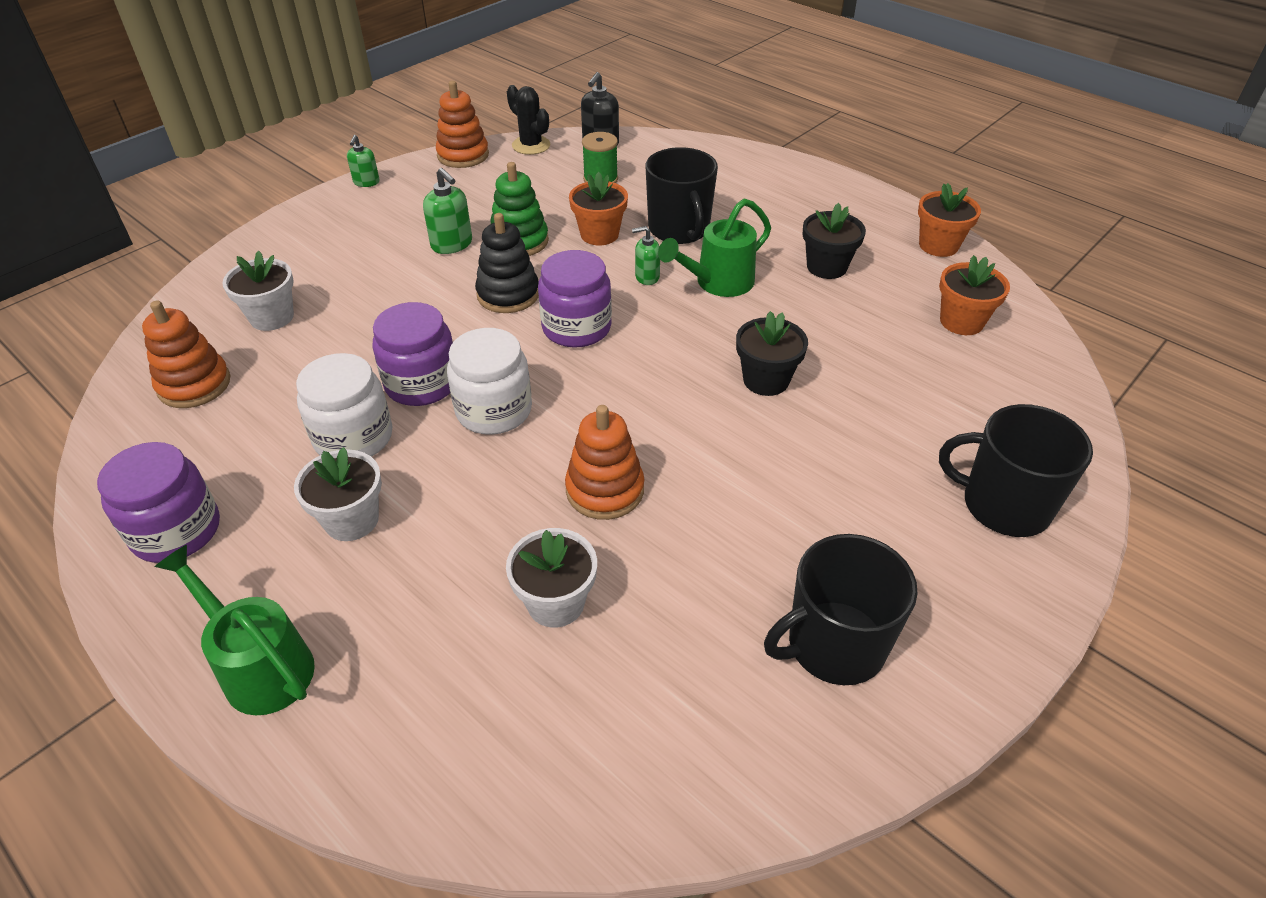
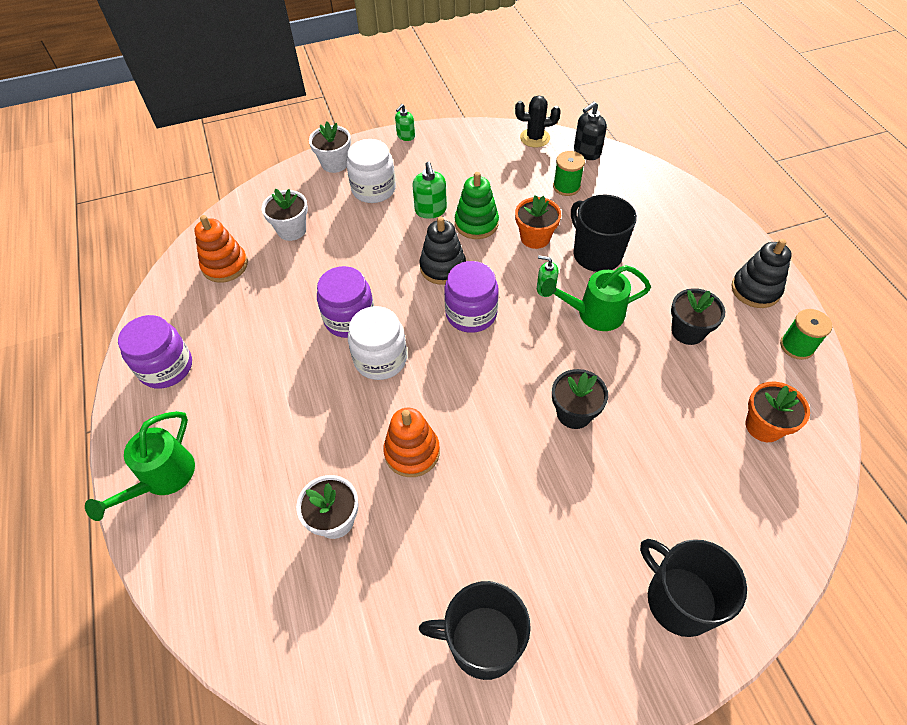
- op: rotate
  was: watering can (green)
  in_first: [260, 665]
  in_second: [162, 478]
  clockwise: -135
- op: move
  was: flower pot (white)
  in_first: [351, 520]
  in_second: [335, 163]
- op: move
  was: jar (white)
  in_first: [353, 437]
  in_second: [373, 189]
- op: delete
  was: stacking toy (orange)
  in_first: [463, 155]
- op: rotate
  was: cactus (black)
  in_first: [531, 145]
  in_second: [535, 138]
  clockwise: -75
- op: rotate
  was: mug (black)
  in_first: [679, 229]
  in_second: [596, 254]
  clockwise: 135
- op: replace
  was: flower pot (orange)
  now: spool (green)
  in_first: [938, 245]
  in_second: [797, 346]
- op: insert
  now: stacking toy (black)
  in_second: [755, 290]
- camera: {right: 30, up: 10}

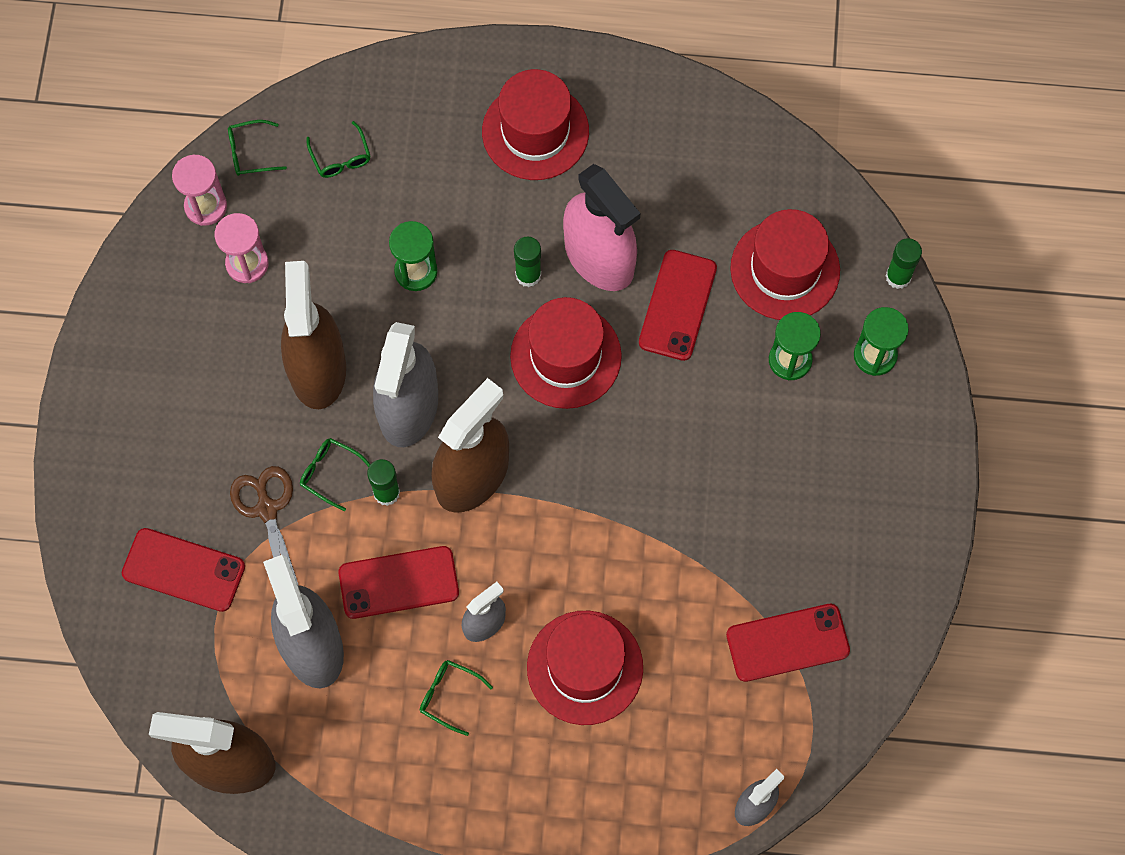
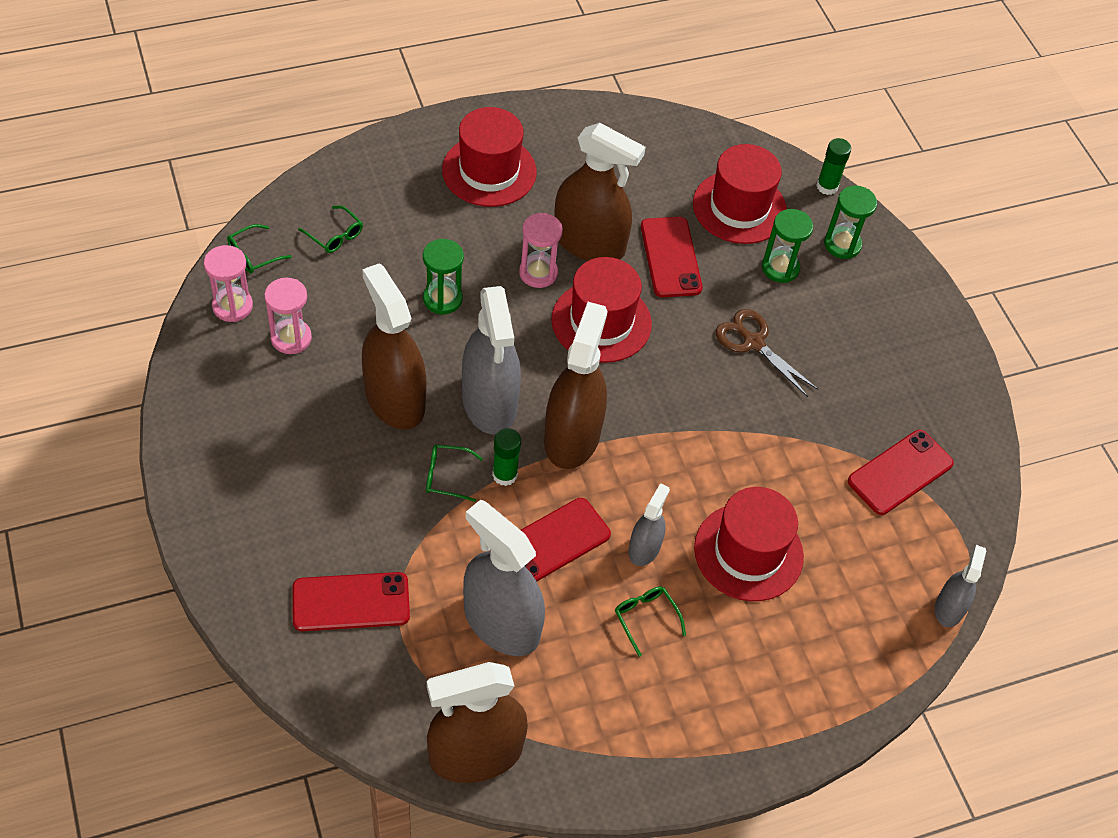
- op: move
  was: scissors (brown)
  in_first: [267, 509]
  in_second: [753, 342]
- op: rotate
  was: glasses (green)
  in_first: [449, 696]
  in_second: [646, 618]
  clockwise: 60
- op: replace
  was: glue stick (green)
  now: hourglass (pink)
  in_first: [528, 275]
  in_second: [538, 273]
- op: recolor
  was: spray bottle (pink)
  now: spray bottle (brown)
  in_first: [599, 257]
  in_second: [589, 243]
- camera: {right: -30, up: -15}

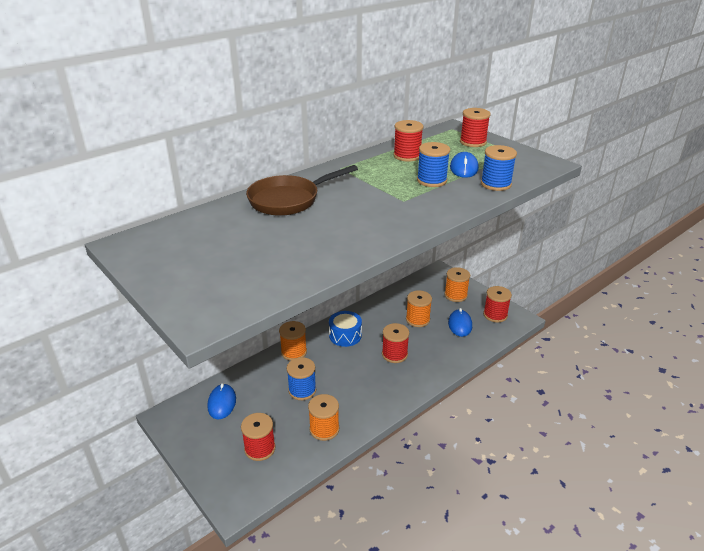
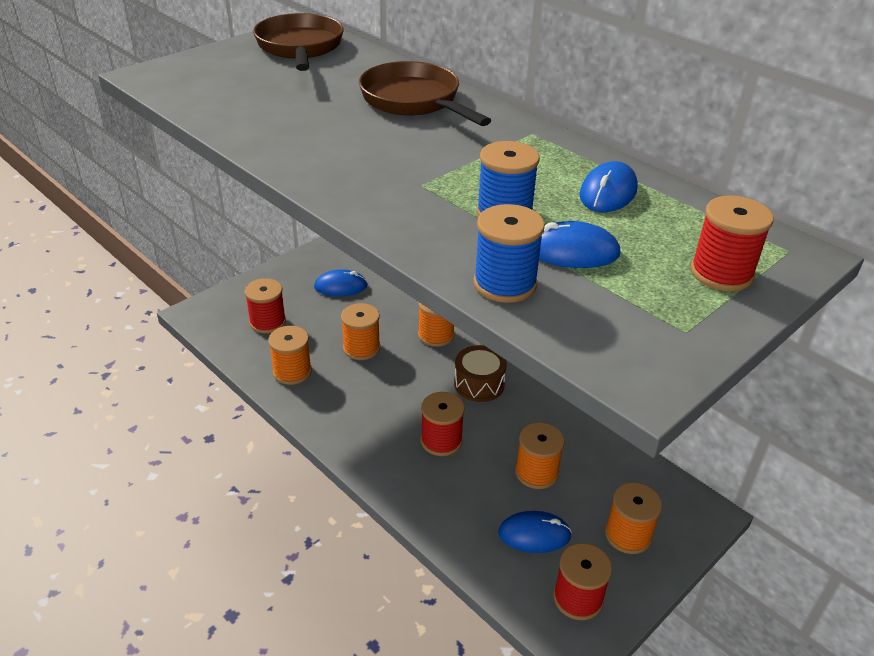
- op: recolor
  was: spool (blue)
  now: spool (orange)
  in_first: [302, 390]
  in_second: [361, 348]
- op: recolor
  was: drum (blue)
  now: drum (brown)
  in_first: [345, 335]
  in_second: [479, 384]
- op: replace
  was: spool (red)
  now: mouse (blue)
  in_first: [407, 156]
  in_second: [608, 192]
- op: insert
  now: pan (brown)
  in_second: [300, 48]
- camera: {right: 85, up: 5}

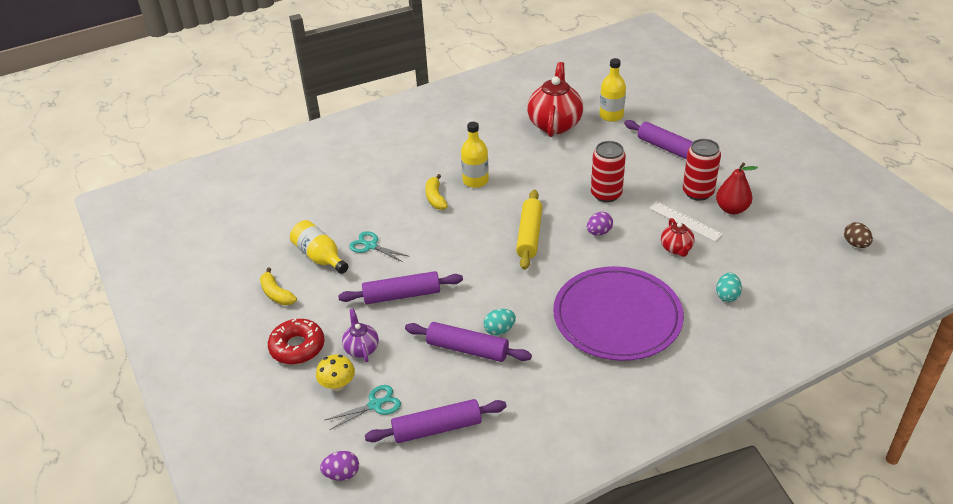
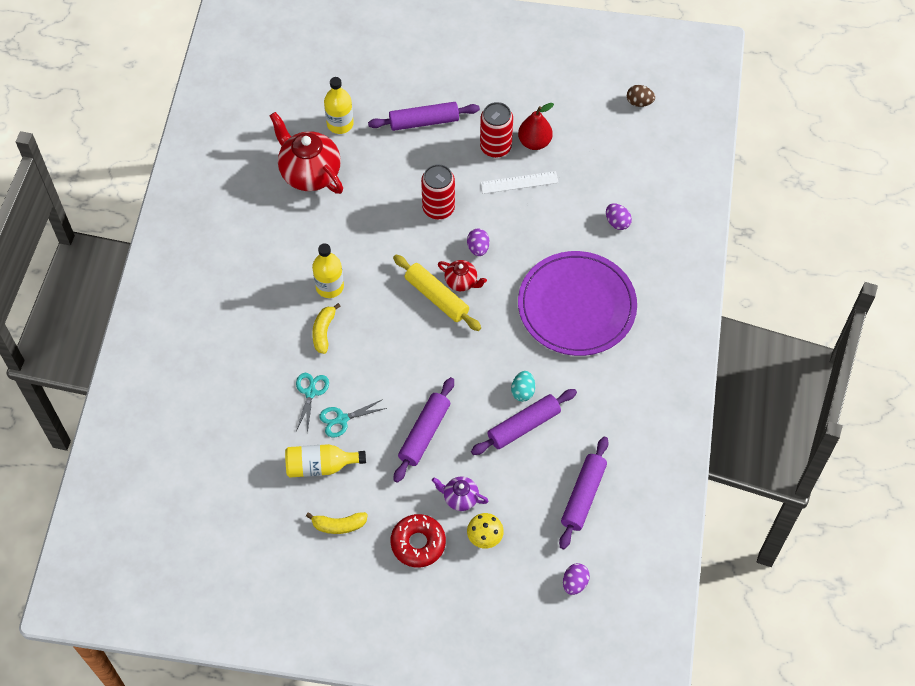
- op: move
  was: scissors (turquoise)
  in_first: [375, 405]
  in_second: [310, 392]
- op: rotate
  was: banana (yellow)
  in_first: [435, 198]
  in_second: [324, 331]
  clockwise: 75
- op: move
  was: teapot (red)
  in_first: [676, 249]
  in_second: [461, 282]
- op: recolor
  was: egg (turquoise)
  now: egg (purple)
  in_first: [727, 296]
  in_second: [617, 222]
- camera: {right: -55, up: 20}

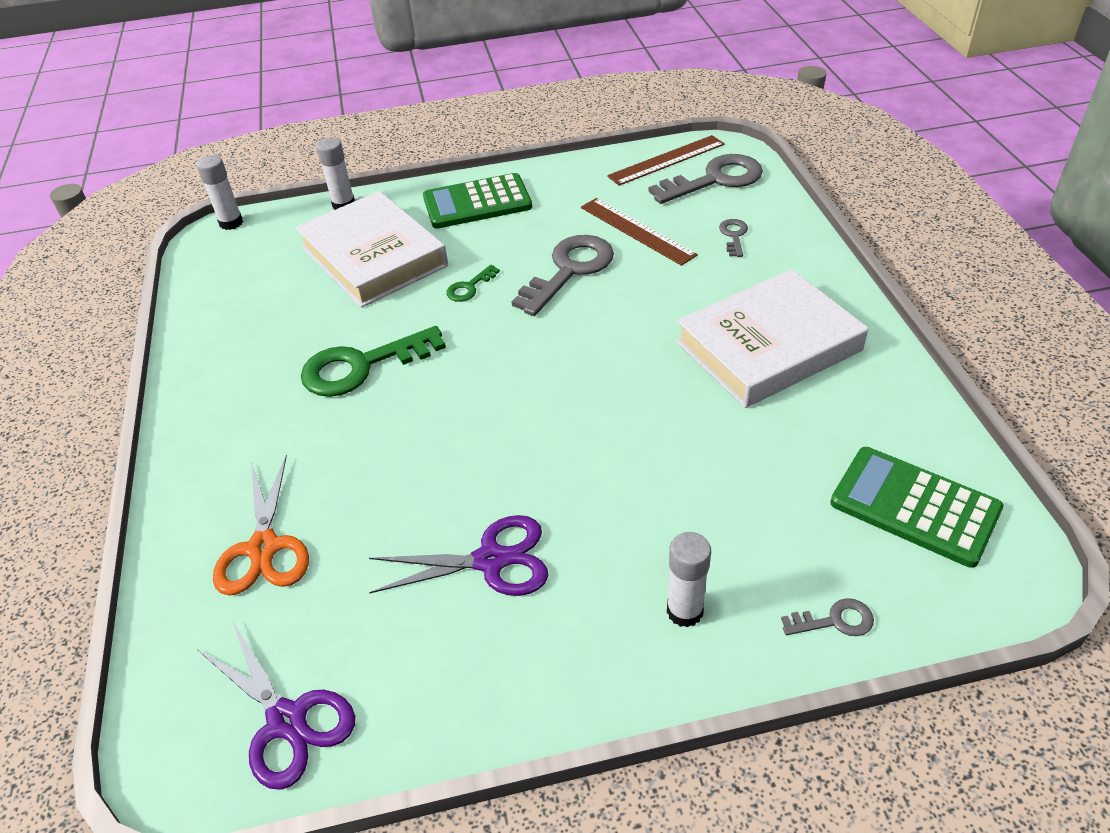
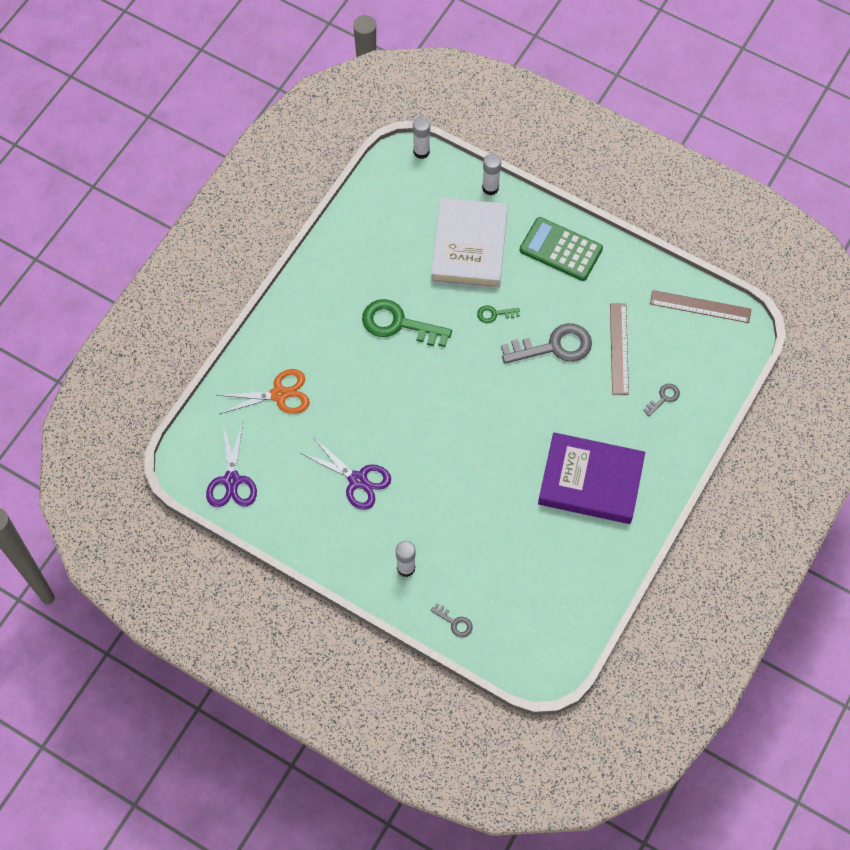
- op: rotate
  was: scissors (orange)
  in_first: [264, 548]
  in_second: [279, 394]
  clockwise: -135
- op: delete
  was: key (grey)
  in_first: [714, 180]
- op: recolor
  was: book (white)
  now: book (purple)
  in_first: [768, 346]
  in_second: [590, 481]
- op: delete
  was: calculator (green)
  in_first: [914, 506]
- camera: {right: 40, up: 20}

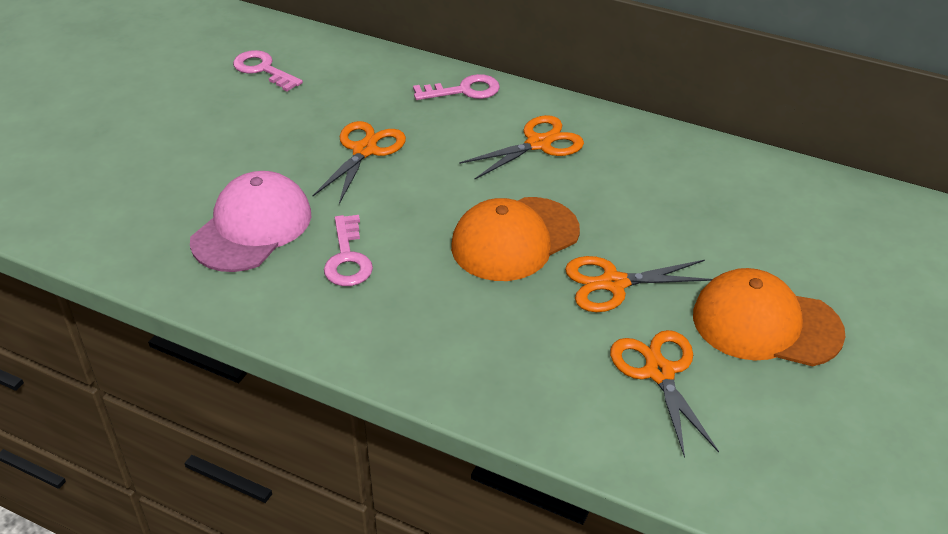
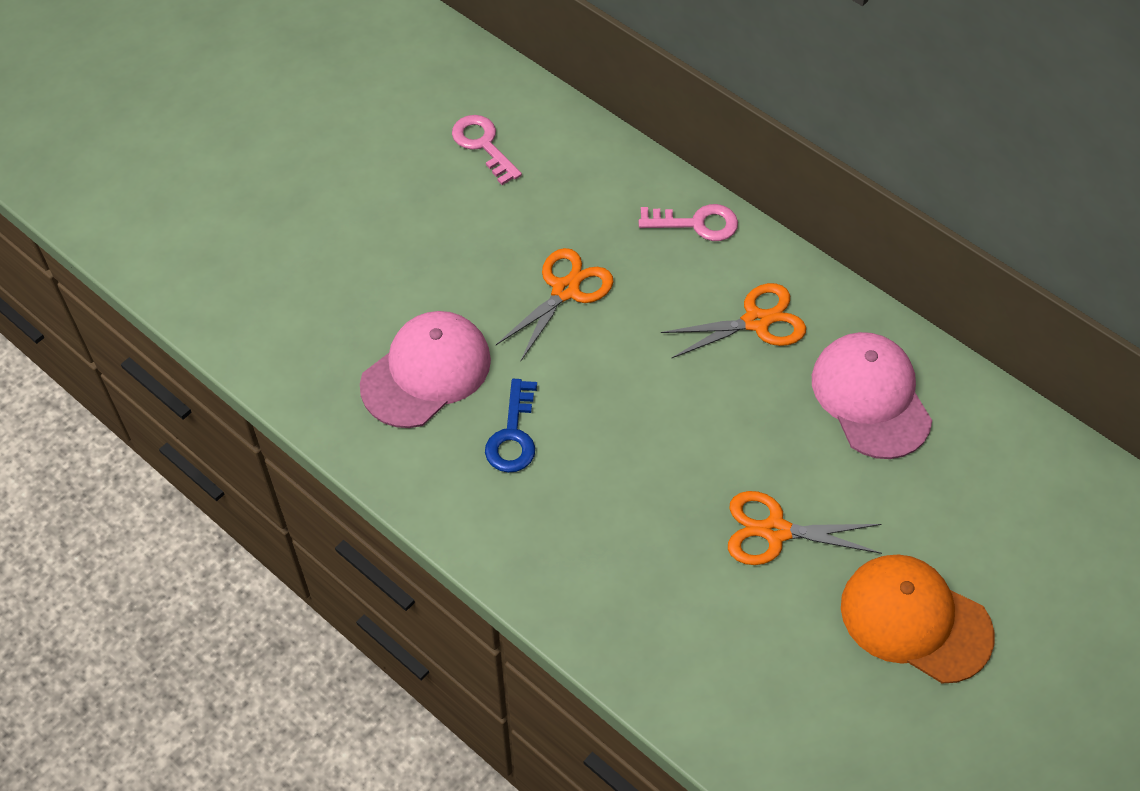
- op: recolor
  was: key (pink)
  now: key (blue)
  in_first: [347, 258]
  in_second: [513, 435]
- op: delete
  was: cap (orange)
  in_first: [515, 239]
- op: delete
  was: scissors (orange)
  in_first: [659, 372]
- op: insert
  now: cap (pink)
  in_second: [870, 397]
- camera: {right: 15, up: 15}

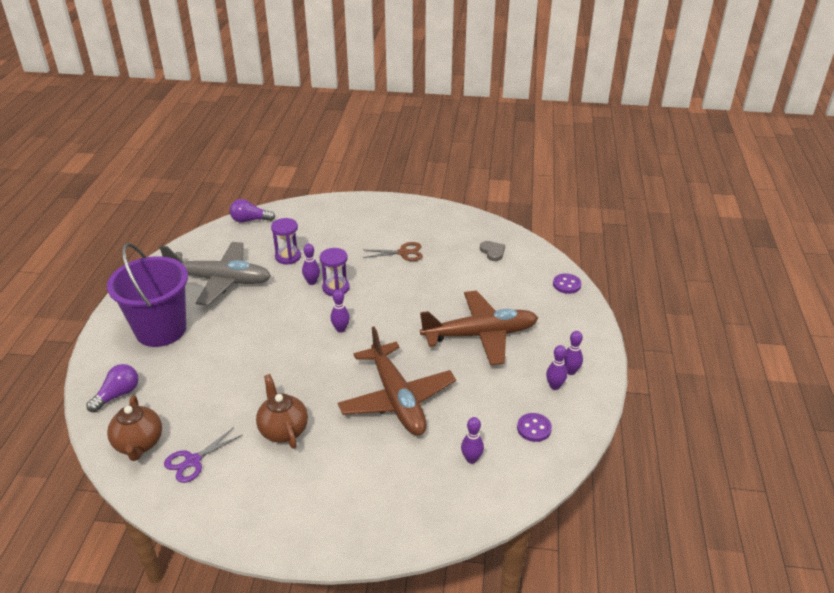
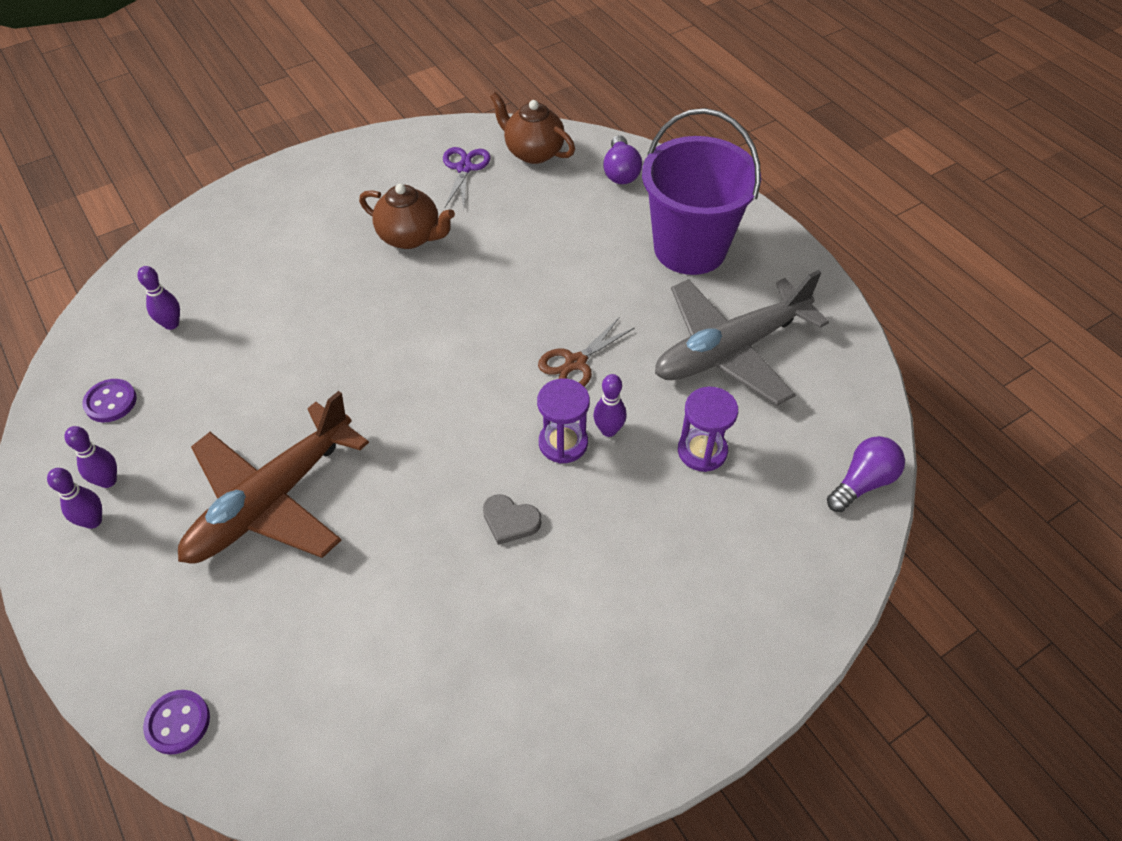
- op: delete
  was: bowling pin (purple)
  in_first: [341, 329]
- op: delete
  was: plane (brown)
  in_first: [397, 399]
- op: move
  was: scissors (brown)
  in_first: [403, 253]
  in_second: [575, 363]
- op: move
  was: heart (grey)
  in_first: [492, 252]
  in_second: [510, 521]
- camera: {right: 140, up: 15}

